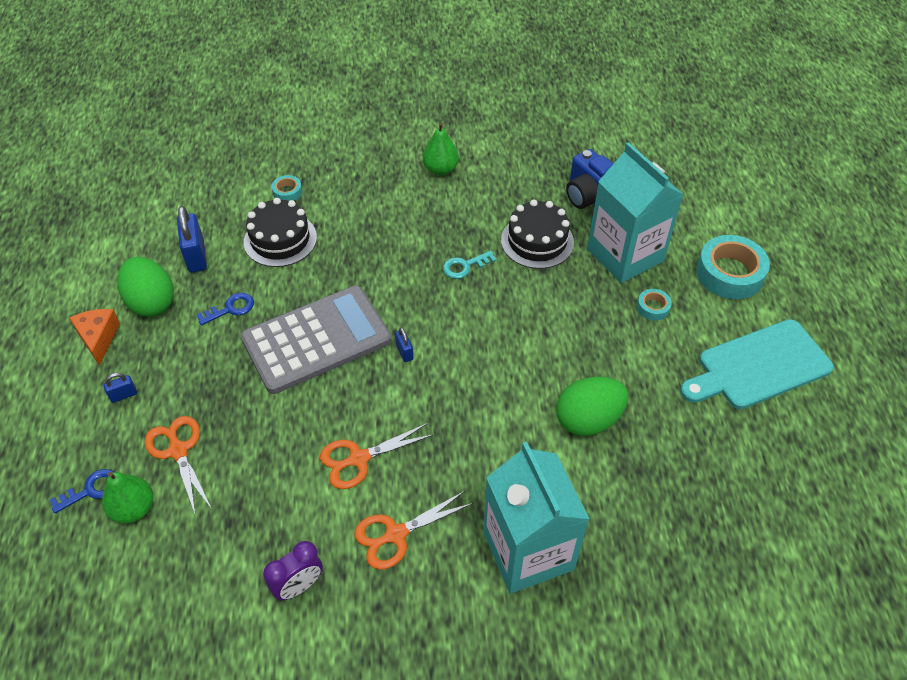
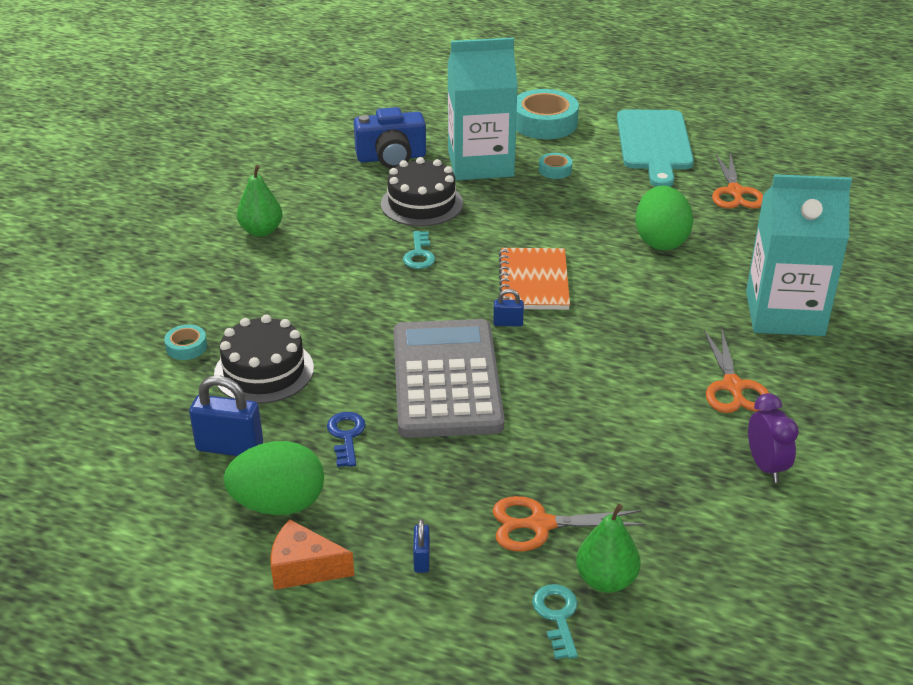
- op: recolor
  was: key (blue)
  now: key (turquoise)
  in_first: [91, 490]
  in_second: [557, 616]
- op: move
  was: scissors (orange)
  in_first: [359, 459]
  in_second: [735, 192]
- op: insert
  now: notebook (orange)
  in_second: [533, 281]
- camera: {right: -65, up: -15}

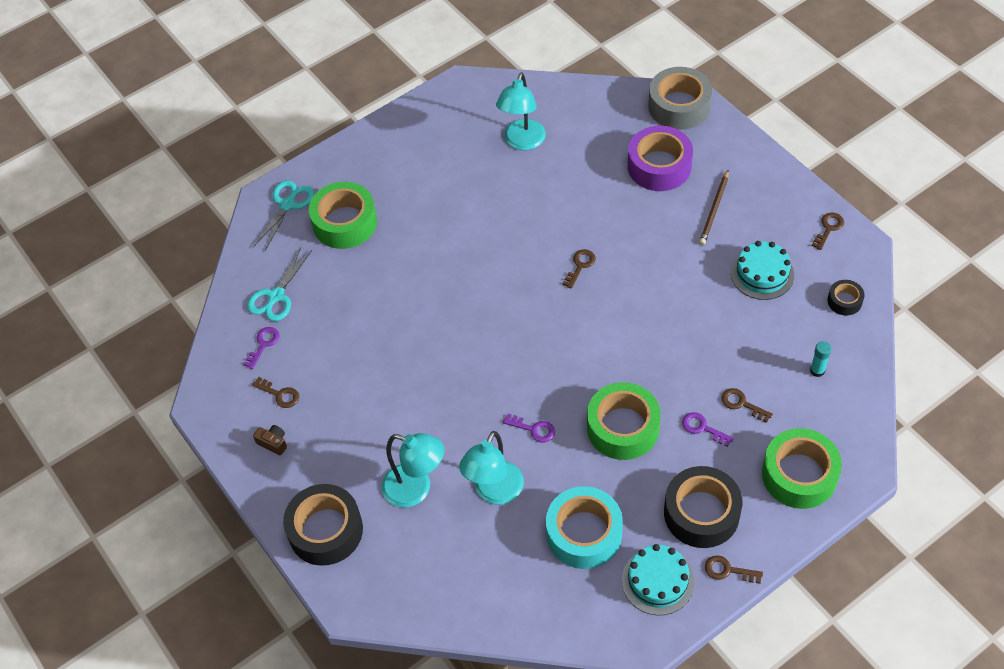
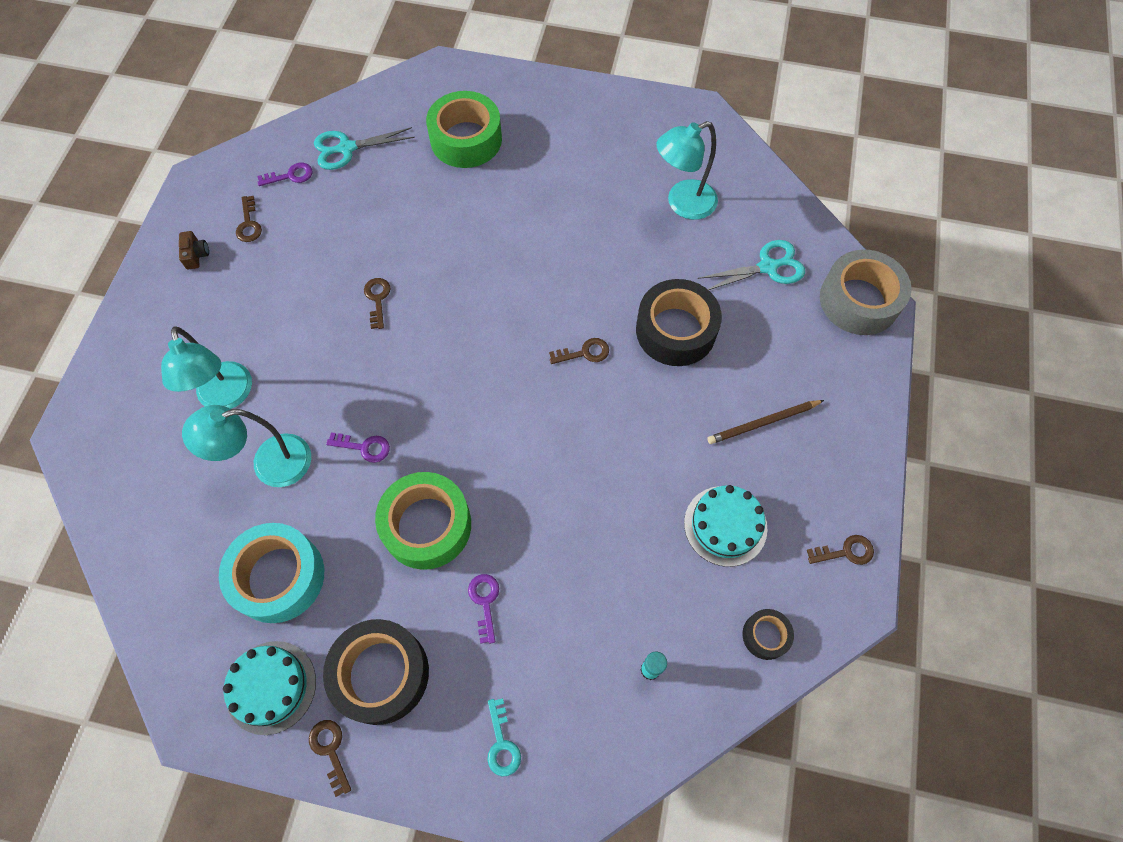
- op: move
  was: scissors (turquoise)
  in_first: [287, 204]
  in_second: [768, 267]
- op: move
  was: tape (black)
  in_first: [325, 530]
  in_second: [675, 330]
- op: rotate
  was: key (purple)
  in_first: [533, 429]
  in_second: [364, 447]
  clockwise: -60
- op: delete
  was: tape (purple)
  in_first: [659, 166]
- op: move
  was: key (brown)
  in_first: [742, 404]
  in_second: [377, 299]
- op: replace
  was: tape (green)
  now: key (turquoise)
  in_first: [799, 475]
  in_second: [502, 744]
- camera: {right: 45, up: 10}

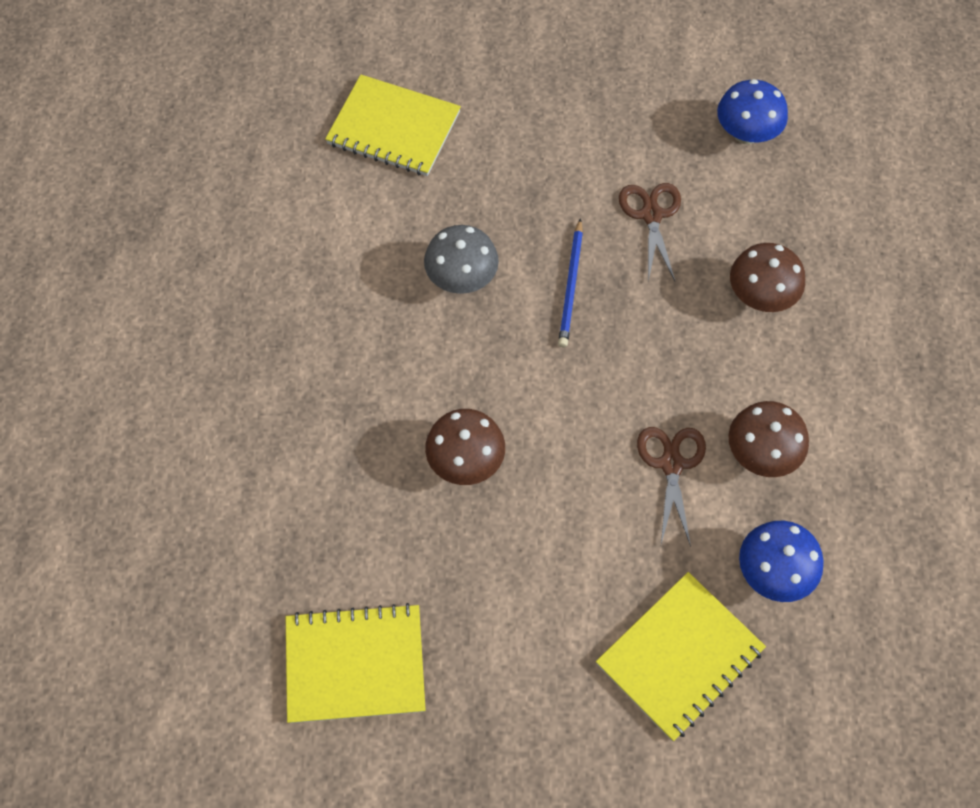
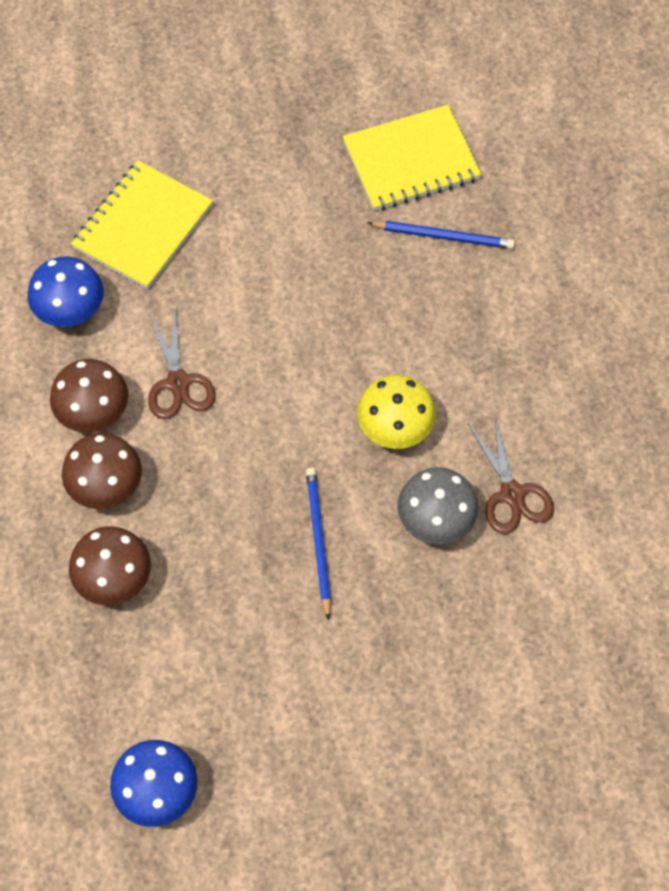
- op: delete
  was: notebook (yellow)
  in_first: [393, 128]
- op: move
  was: mushroom (brown)
  in_first: [466, 461]
  in_second: [106, 486]
- op: move
  was: scissors (brown)
  in_first: [651, 215]
  in_second: [512, 494]
- op: insert
  now: mushroom (yellow)
  in_second: [395, 428]
- op: insert
  now: pencil (blue)
  in_second: [444, 236]
- camera: {right: 165, up: 0}

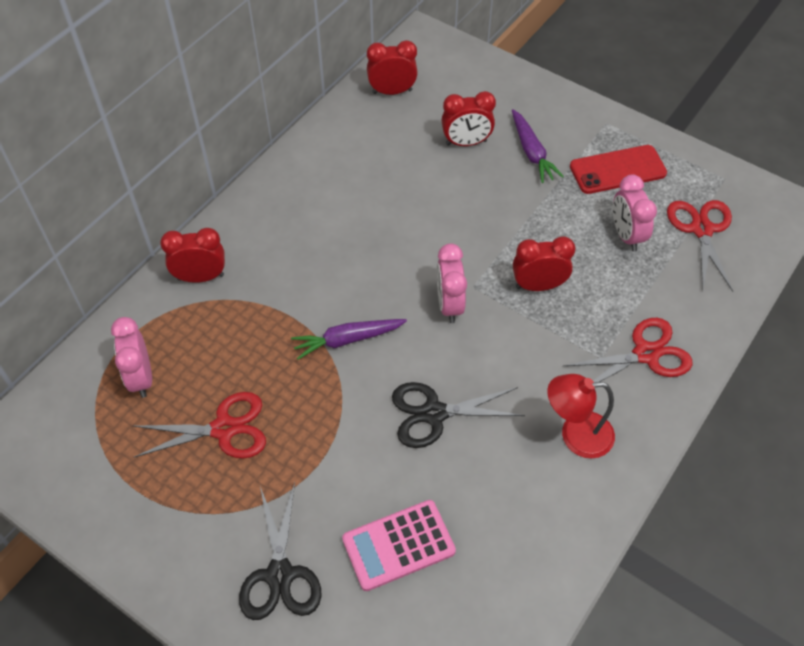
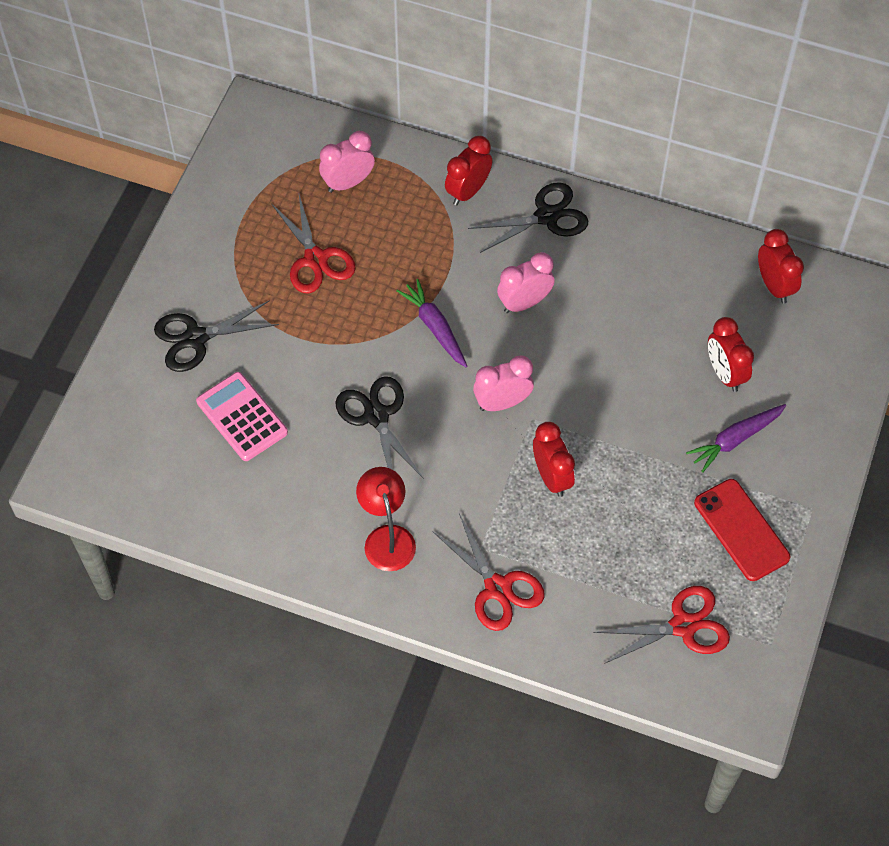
- op: rotate
  was: clock (red)
  in_first: [201, 277]
  in_second: [468, 191]
  clockwise: -120
- op: move
  was: clock (pink)
  in_first: [626, 235]
  in_second: [524, 303]
- op: insert
  now: scissors (black)
  in_second: [546, 216]
- camera: {right: 75, up: 5}

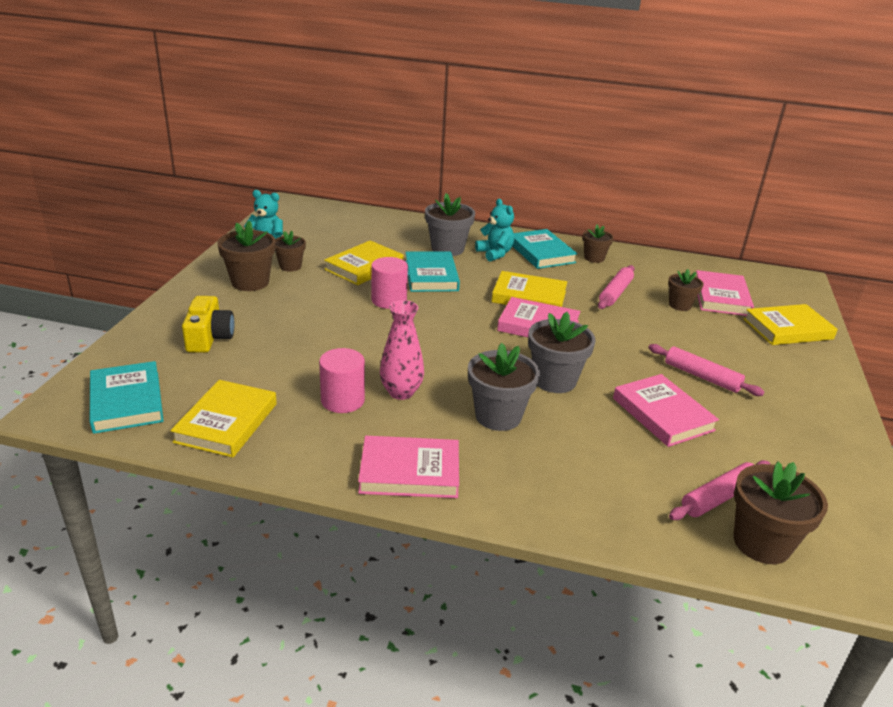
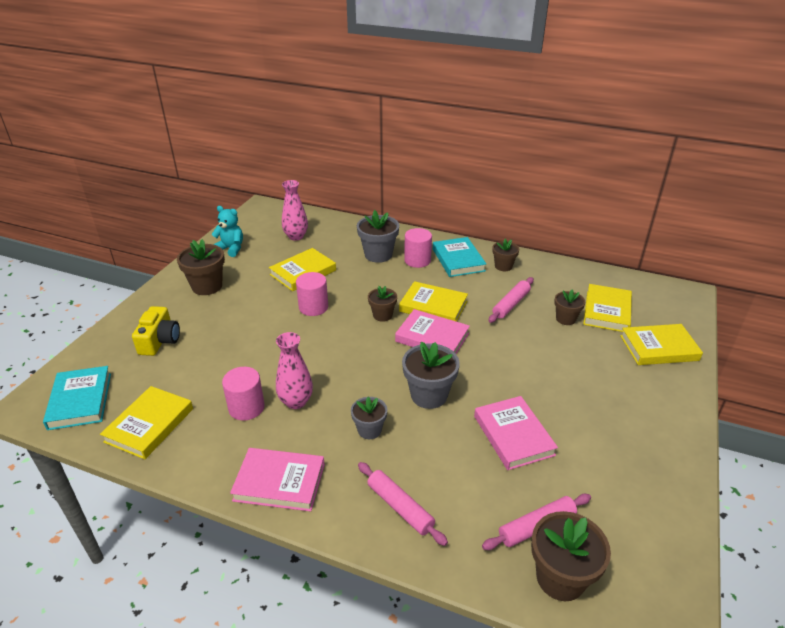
- op: move
  was: flower pot (brown)
  in_first: [290, 266]
  in_second: [382, 315]
- op: delete
  was: book (turquoise)
  in_first: [431, 276]
- op: resize
  was: flower pot (grey)
  in_first: [498, 416]
  in_second: [369, 430]
  ratio: 0.61
- op: replace
  was: teddy bear (turquoise)
  now: cylinder (pink)
  in_first: [495, 254]
  in_second: [417, 260]
- op: move
  was: rolling pin (pink)
  in_first: [702, 377]
  in_second: [400, 507]
- op: recolor
  was: book (pink)
  now: book (yellow)
  in_first: [721, 297]
  in_second: [607, 311]
- op: insert
  now: vase (pink)
  in_second: [296, 236]
- camera: {right: 10, up: 5}

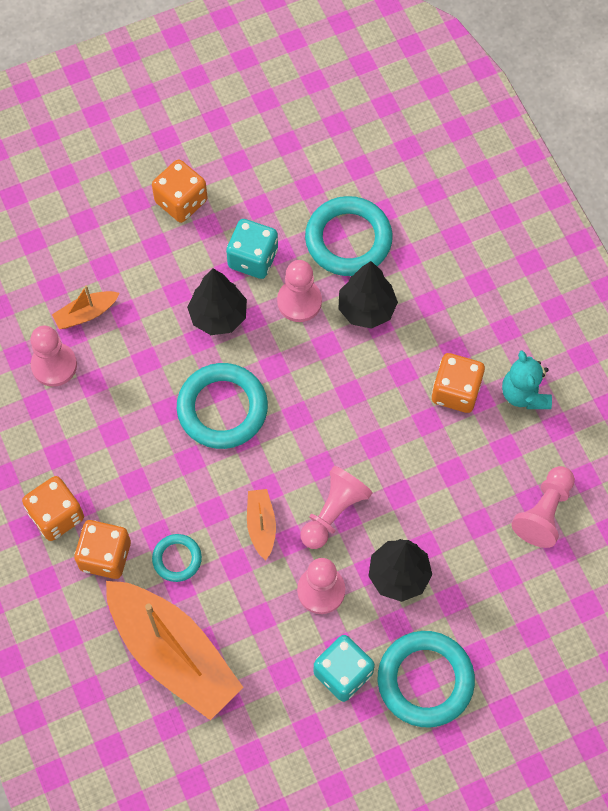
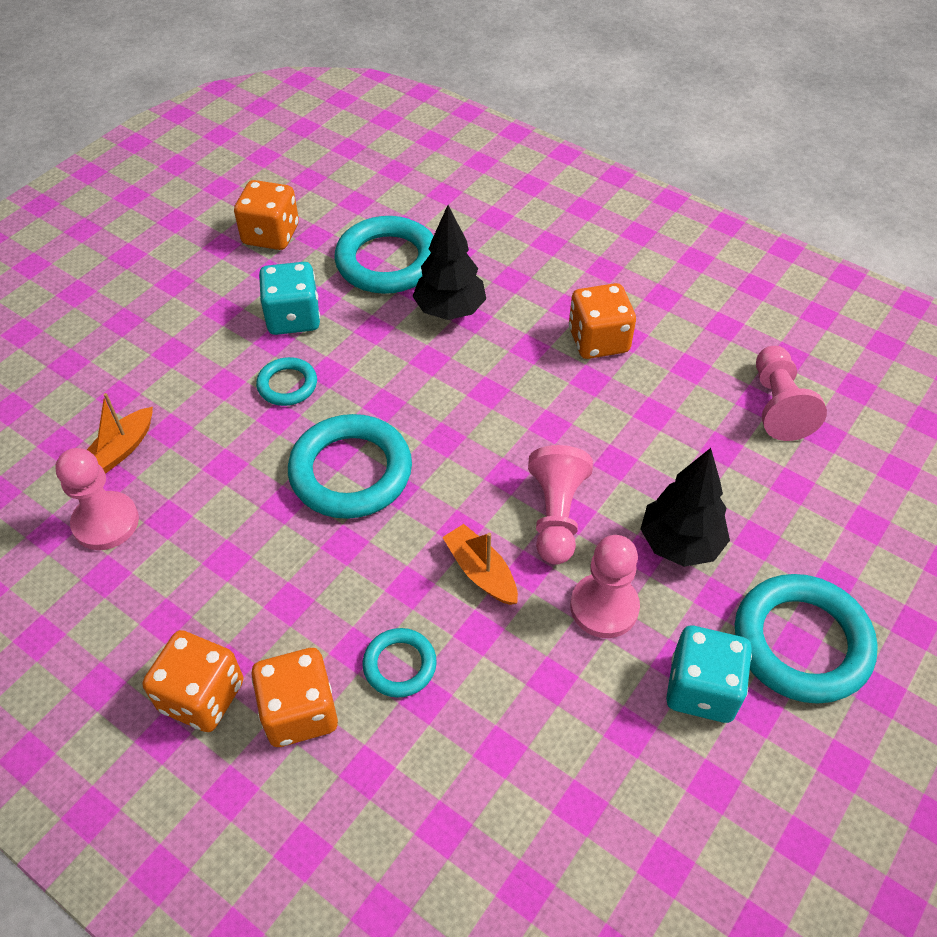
- op: delete
  was: boat (orange)
  in_first: [173, 654]
- op: move
  was: dice (orange)
  in_first: [181, 201]
  in_second: [271, 235]
- op: replace
  was: tree (black)
  now: ring (turquoise)
  in_first: [218, 316]
  in_second: [287, 385]
- op: delete
  was: pawn (pink)
  in_first: [299, 301]
- op: delete
  was: teddy bear (turquoise)
  in_first: [524, 394]
- camera: {right: -30, up: -15}

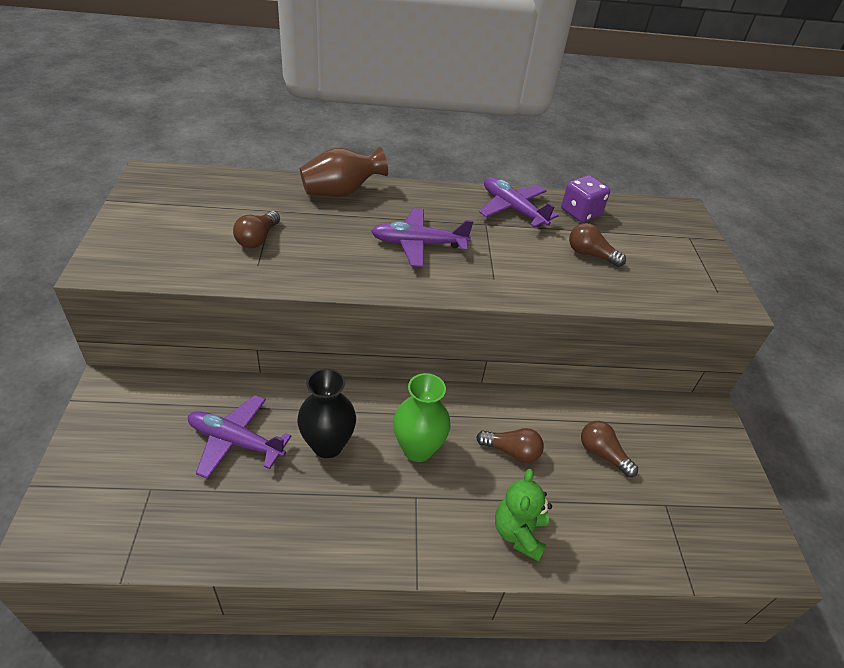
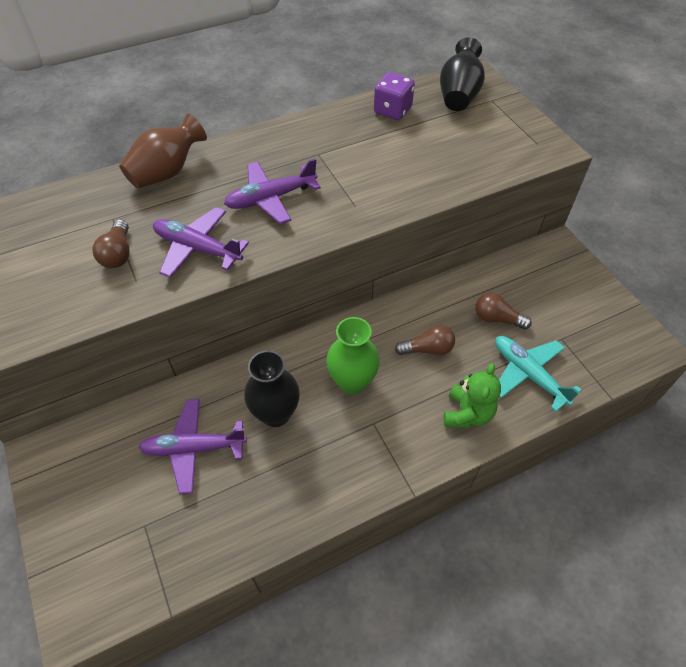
- op: move
  was: plane (purple)
  in_first: [512, 209]
  in_second: [197, 248]
- op: rotate
  was: teddy bear (green)
  in_first: [518, 533]
  in_second: [467, 413]
  clockwise: -150
- op: delete
  was: light bulb (brown)
  in_first: [590, 254]
- op: insert
  now: vase (black)
  in_second: [459, 95]
- op: insert
  now: plane (turquoise)
  in_second: [528, 374]
- camera: {right: -20, up: 10}

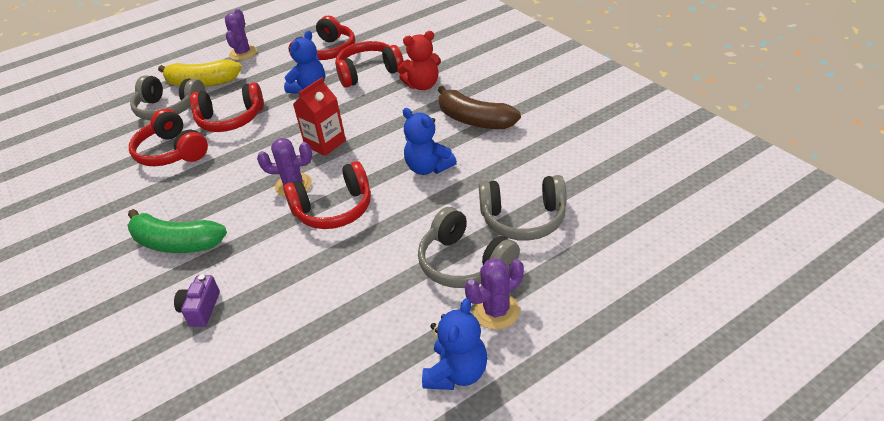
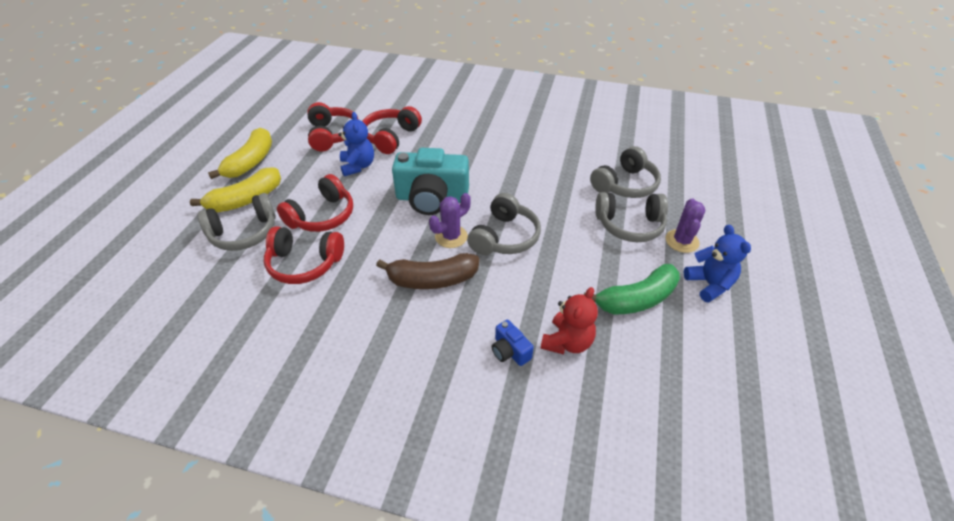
- op: move
  was: banana (green)
  in_first: [176, 243]
  in_second: [636, 299]
- op: recolor
  was: camera (purple)
  now: camera (blue)
  in_first: [201, 309]
  in_second: [510, 351]
- op: replace
  was: cactus (purple)
  now: banana (yellow)
  in_first: [243, 53]
  in_second: [251, 162]
- op: recolor
  was: headphones (red)
  now: headphones (grey)
  in_first: [334, 209]
  in_second: [504, 237]
- op: replace
  was: carton (red)
  now: camera (turquoise)
  in_first: [325, 143]
  in_second: [432, 198]
- op: move
  was: teddy bear (red)
  in_first: [422, 85]
  in_second: [567, 342]
- op: delete
  was: teddy bear (blue)
  in_first: [428, 168]
- op: move
  was: banana (brown)
  in_first: [474, 120]
  in_second: [432, 280]
- camera: {right: -45, up: 5}

